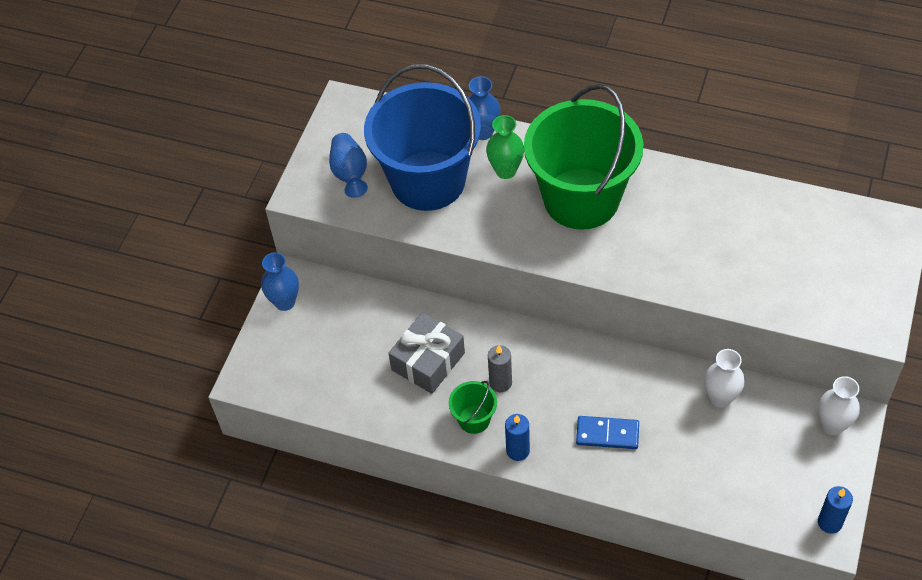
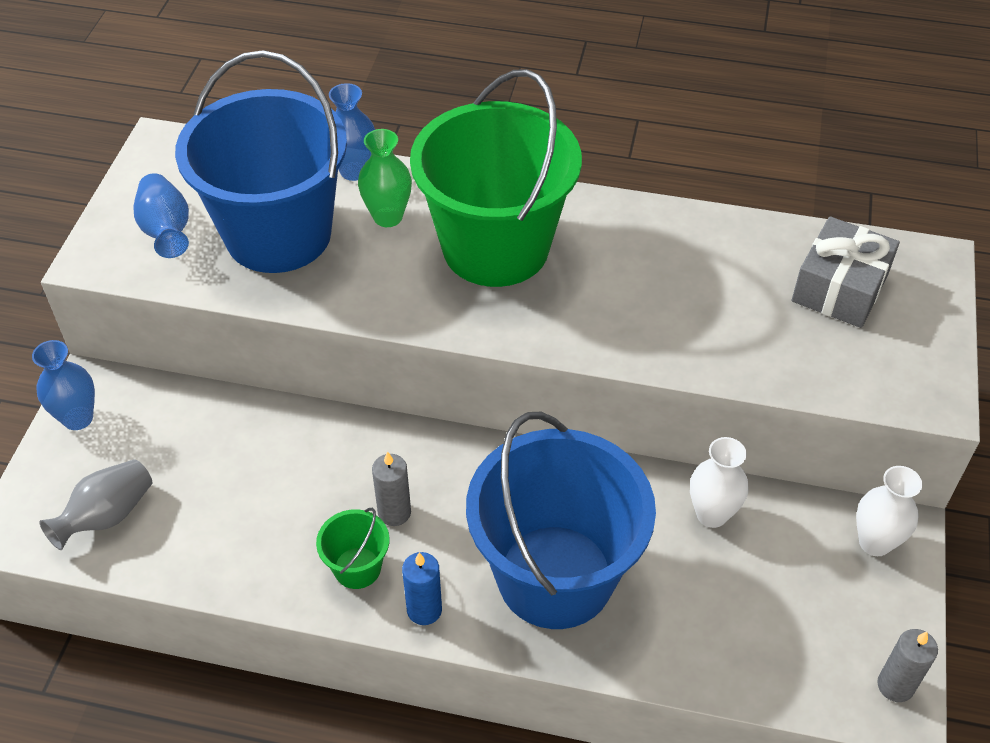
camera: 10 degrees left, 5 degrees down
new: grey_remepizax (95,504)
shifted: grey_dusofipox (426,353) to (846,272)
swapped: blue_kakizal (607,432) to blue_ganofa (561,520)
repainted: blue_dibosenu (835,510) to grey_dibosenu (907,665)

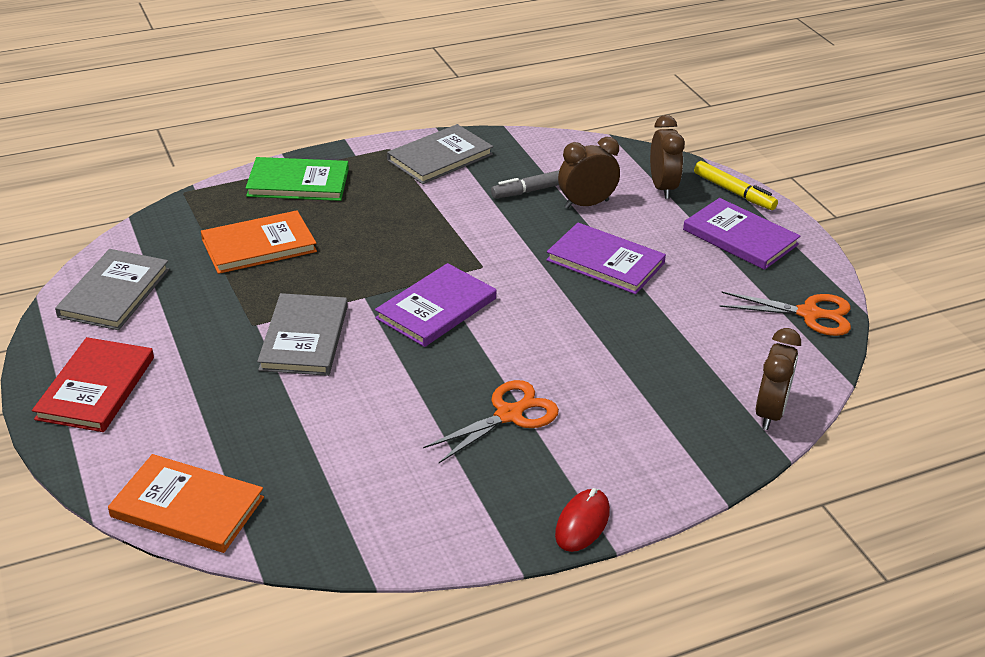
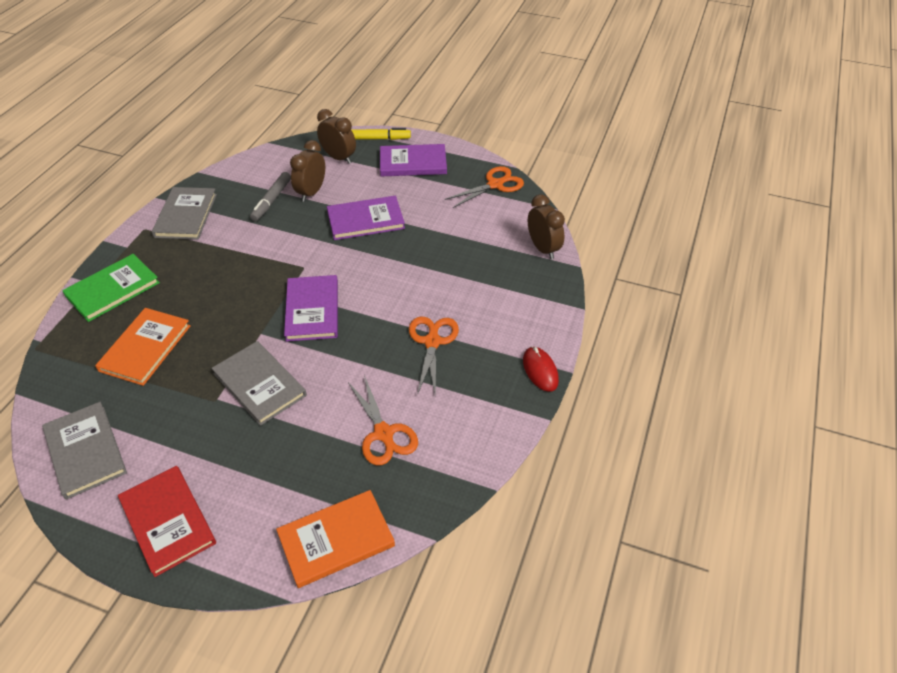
camera: 45 degrees left, 10 degrees up
new: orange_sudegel (383,420)

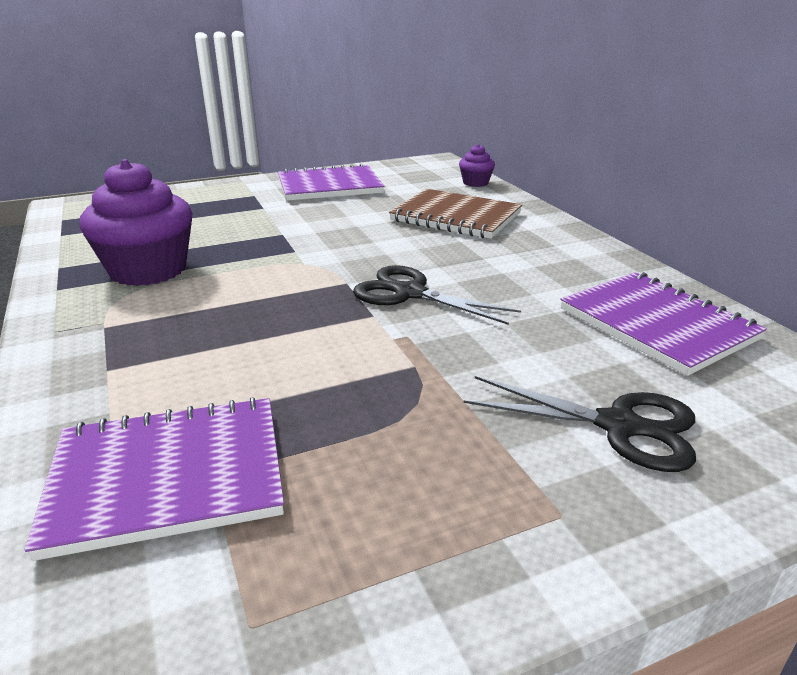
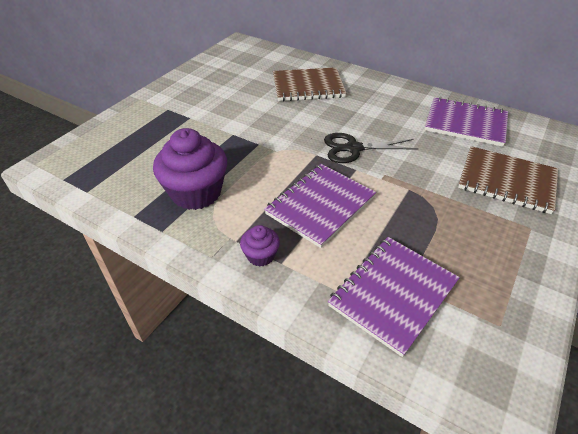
camera: 35 degrees left, 15 degrees up
shifted: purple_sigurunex (477,165) to (260,246); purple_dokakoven (331,182) to (320,206)
swapped: black_sudegel (579,424) to brown_dokakoven (508,180)

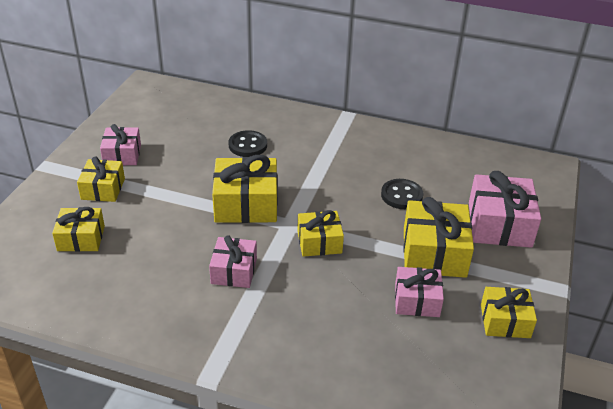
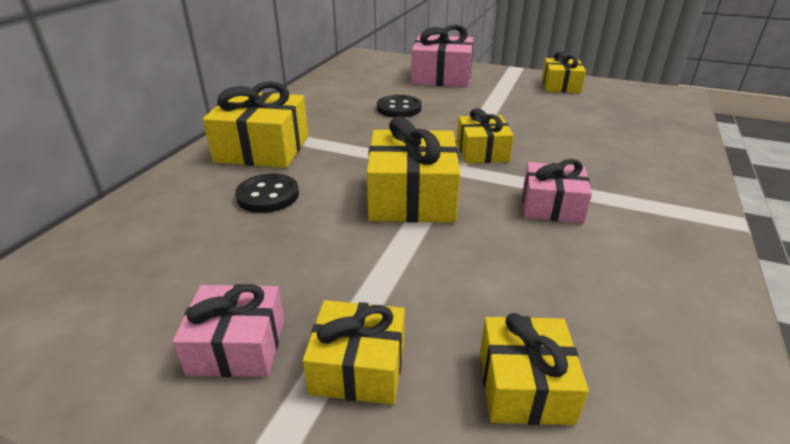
camera: 85 degrees left, 5 degrees down
gone: pink_dusofipox (419,292)
shifted: yellow_dusofipox (438,237) to (255,124)

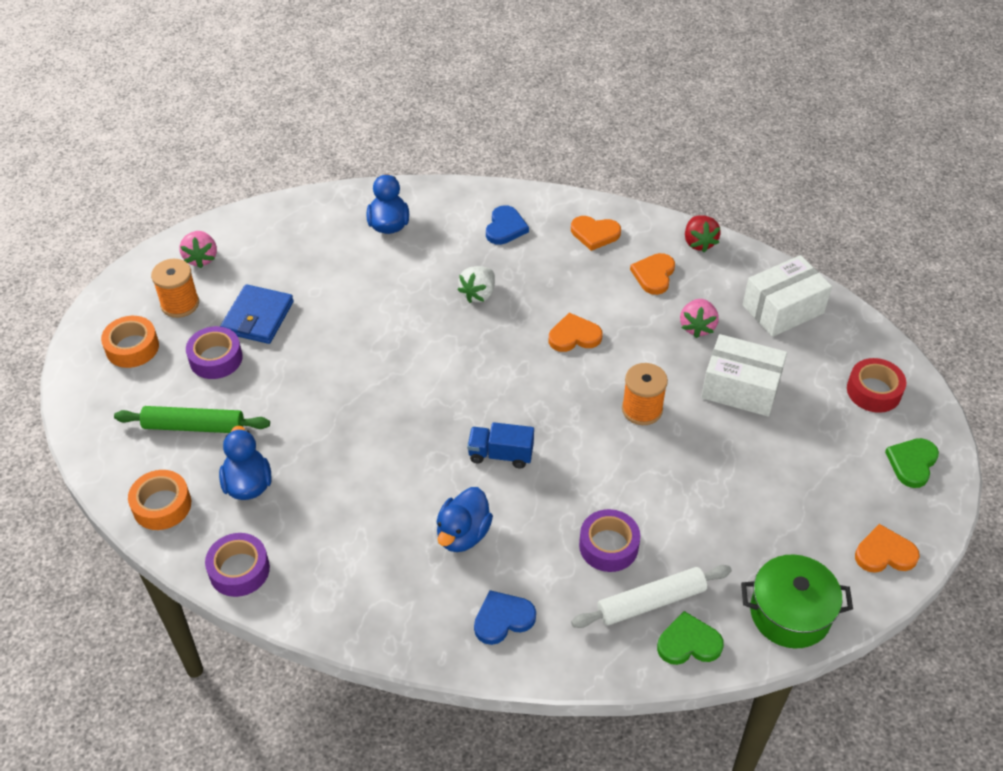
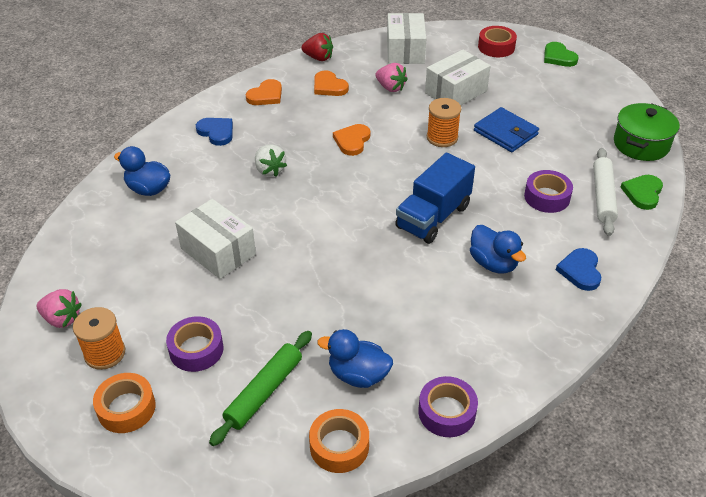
camera: 60 degrees left, 5 degrees down
gone: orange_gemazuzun (887,548)
new: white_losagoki (215,239)
shifted: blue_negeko (257,314) to (506,129)
scaled: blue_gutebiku (500,445) = (435,198) x1.65

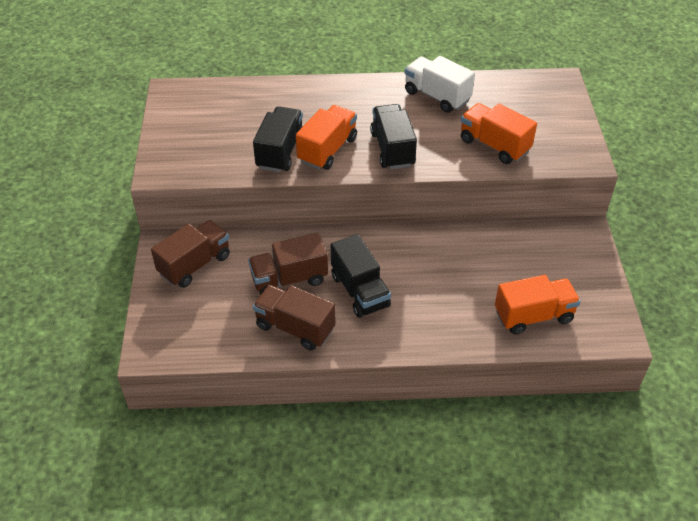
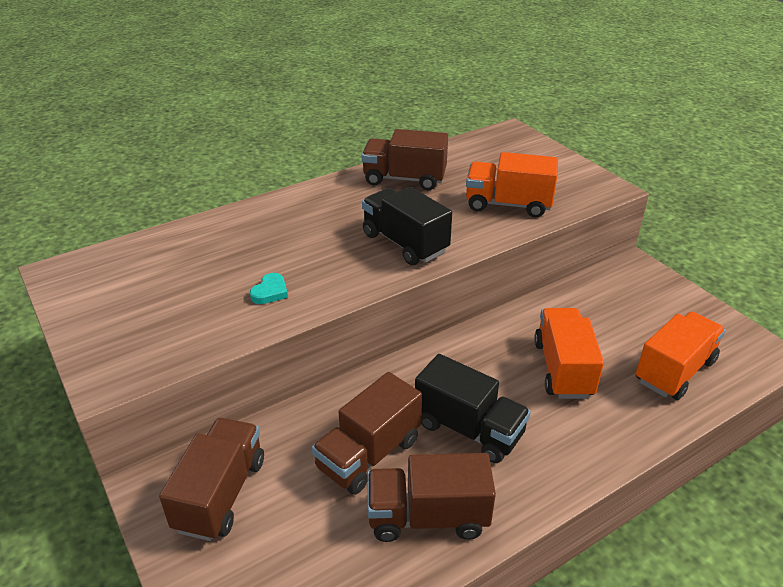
camera: 30 degrees left, 10 degrees down
shifted: orange_gutebiku (326,137) to (569,353)
swapped: black_gutebiku (278,139) to turquoise_gemazuzun (269,288)
repainted: white_gutebiku (440,84) to brown_gutebiku (405,159)

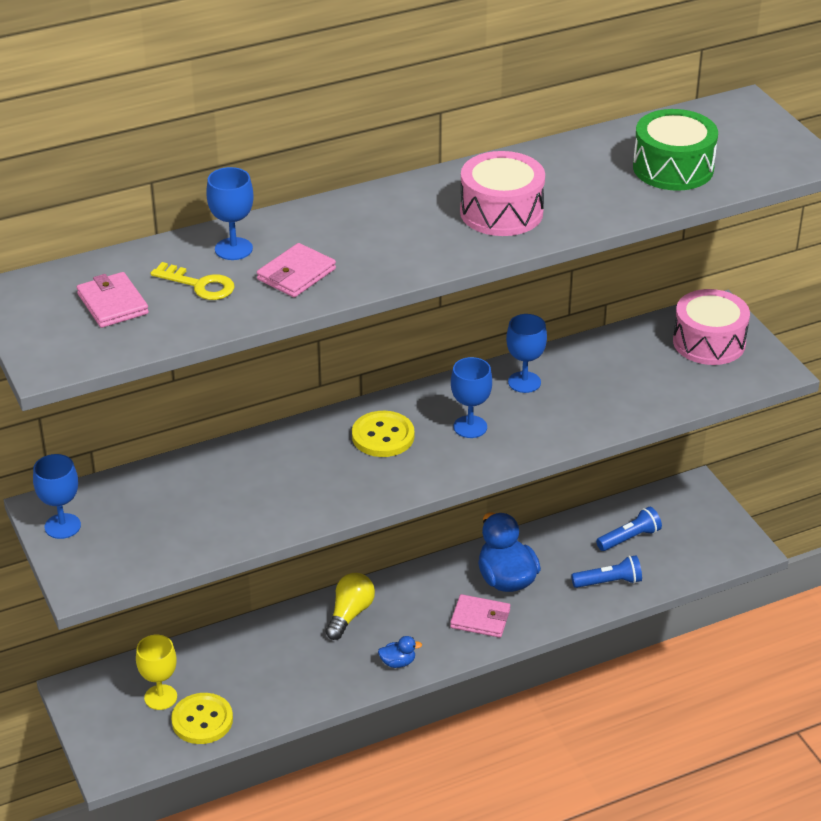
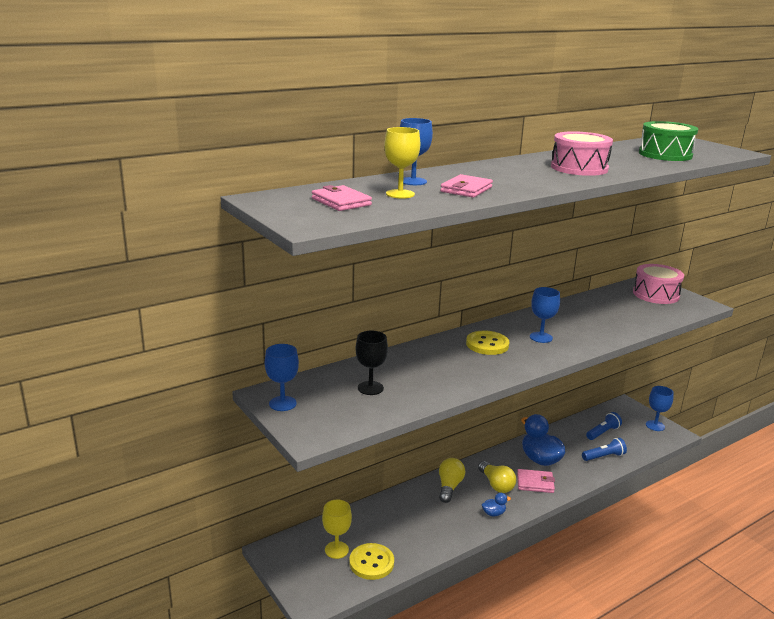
camera: 10 degrees left, 15 degrees down
new: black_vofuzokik (372,363); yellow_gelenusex (497,477)
shifted: blue_vofuzokik (526,353) to (660,408)
swapped: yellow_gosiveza (193,281) to yellow_vofuzokik (402,163)

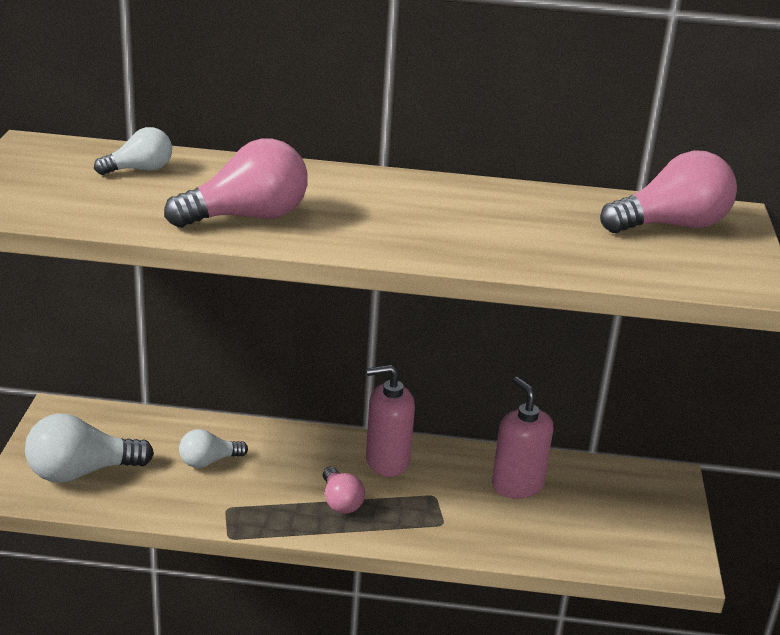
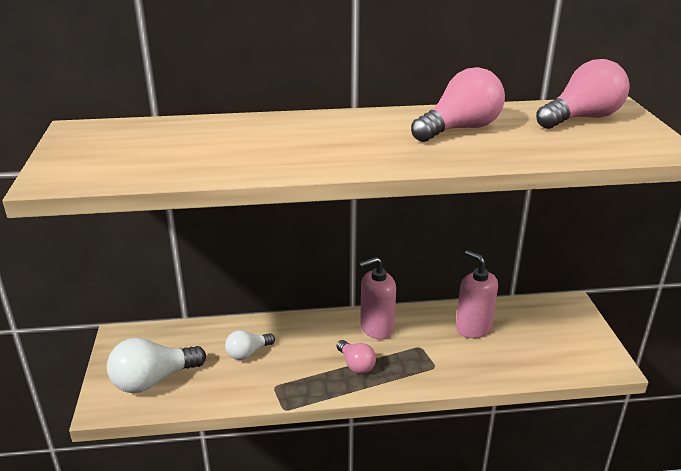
camera: 10 degrees left, 0 degrees up
gone: white_gelenusex (133,151)
shifted: pink_gelenusex (235,183) to (458,104)

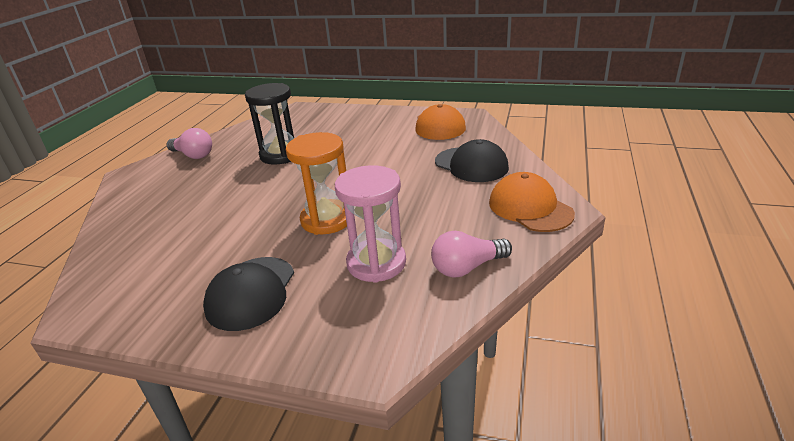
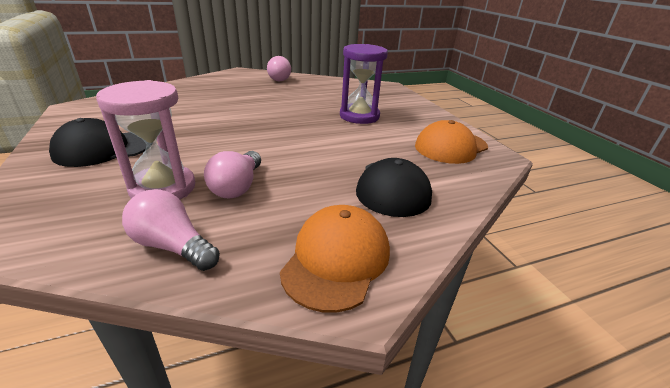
camera: 50 degrees right, 0 degrees up
gone: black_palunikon (269,124); orange_palunikon (316,183)
new: purple_palunikon (364,84); pink_gelenusex (232,174)

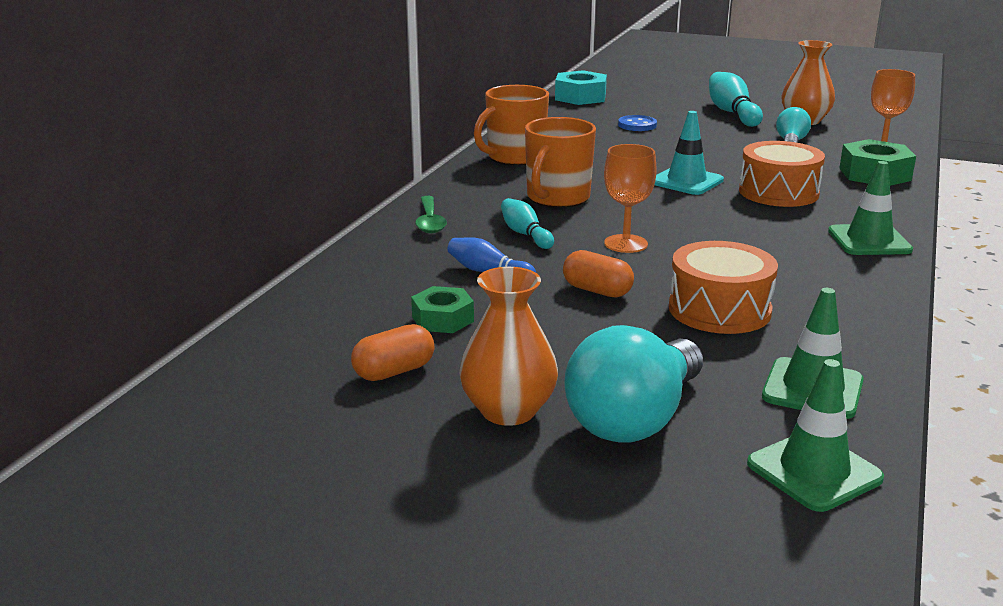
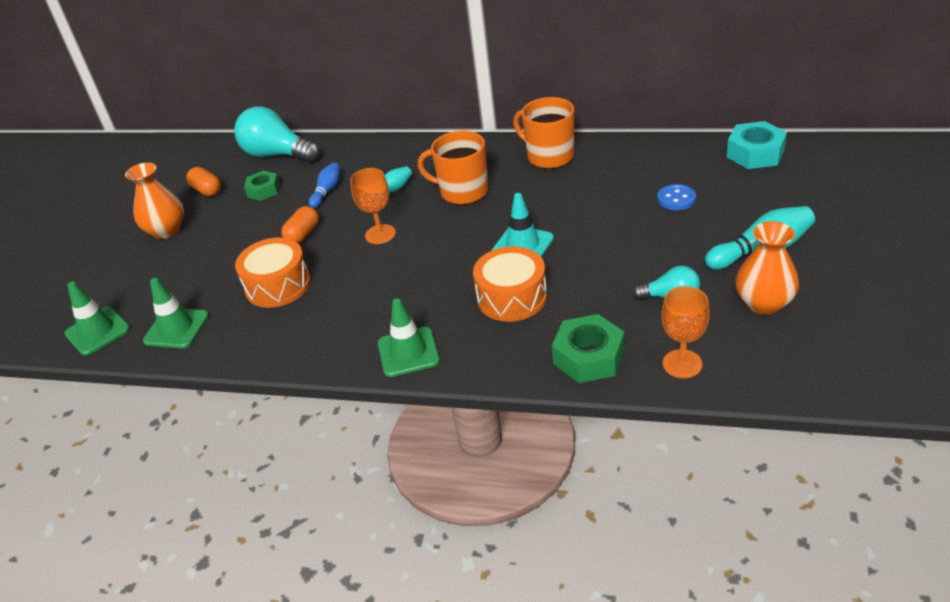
camera: 85 degrees right, 15 degrees up
gone: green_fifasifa (431,215)
shifted: turquoise_gelenusex (633,384) to (277,134)

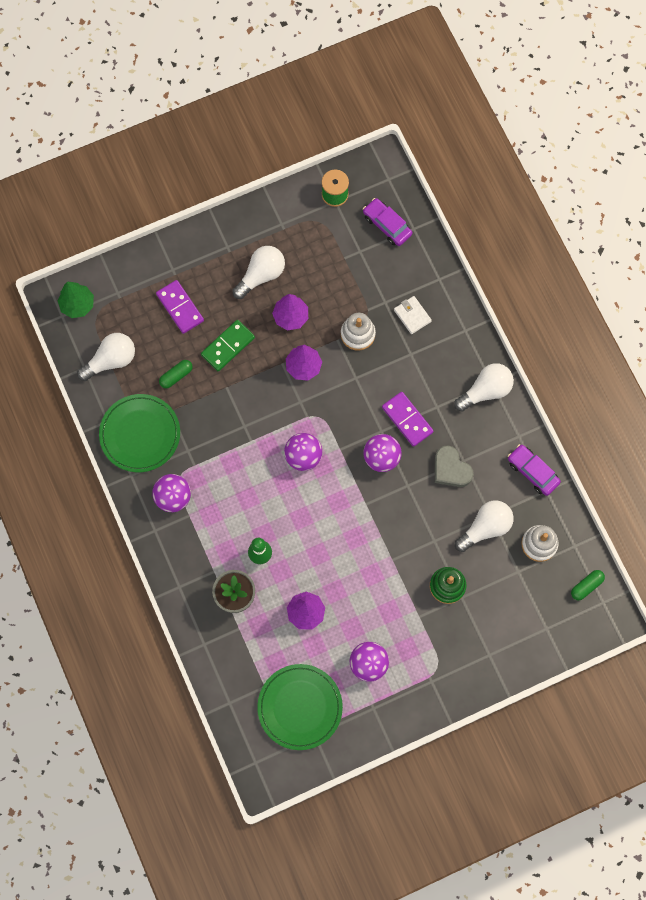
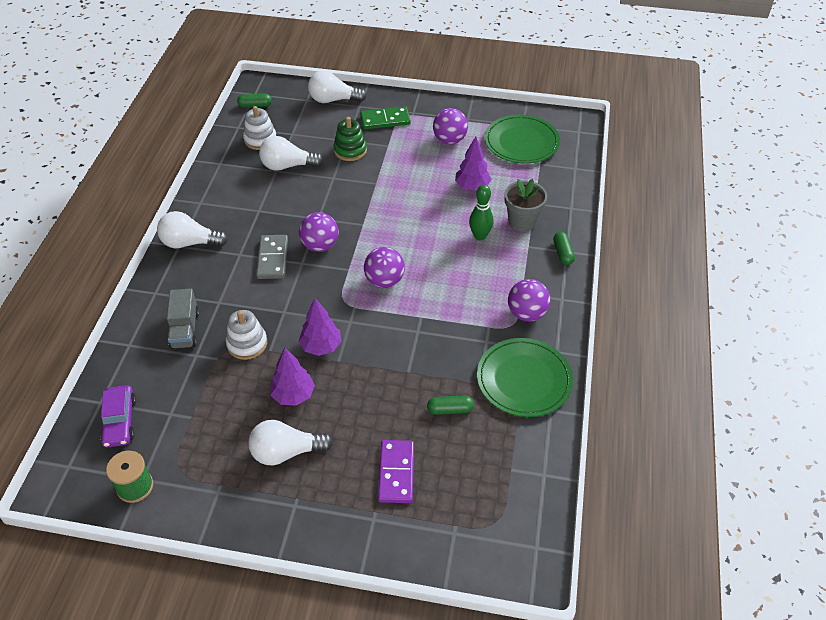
camera: 145 degrees left, 25 degrees down
gone: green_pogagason (76,300); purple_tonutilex (534,470); grey_gemazuzun (454,466)
new: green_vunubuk (564,248)
shifted: green_kakizal (228,346) to (385,117); white_gelenusex (106,357) to (337,87)
swapped: white_negeko (413,315) to grey_gutebiku (183,318)
repainted: purple_kakizal (407,419) to grey_kakizal (272,257)

